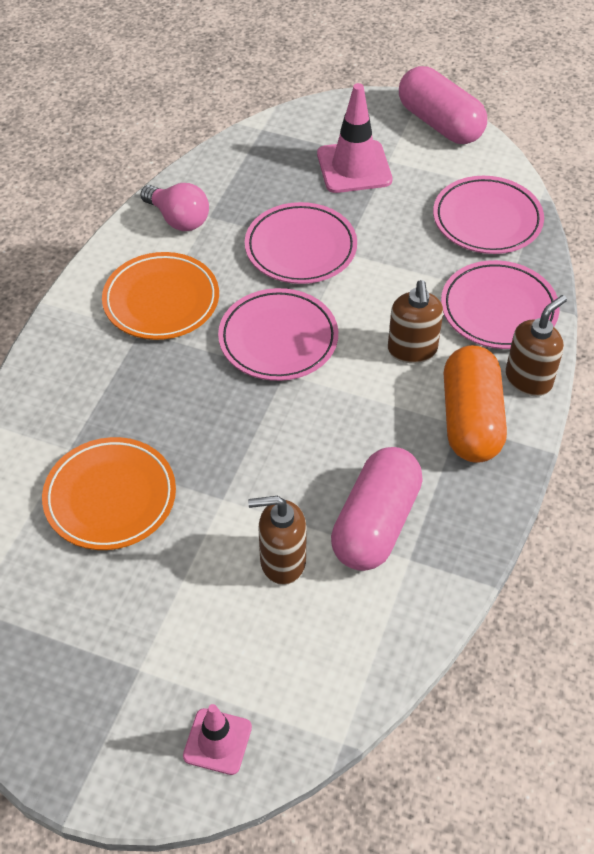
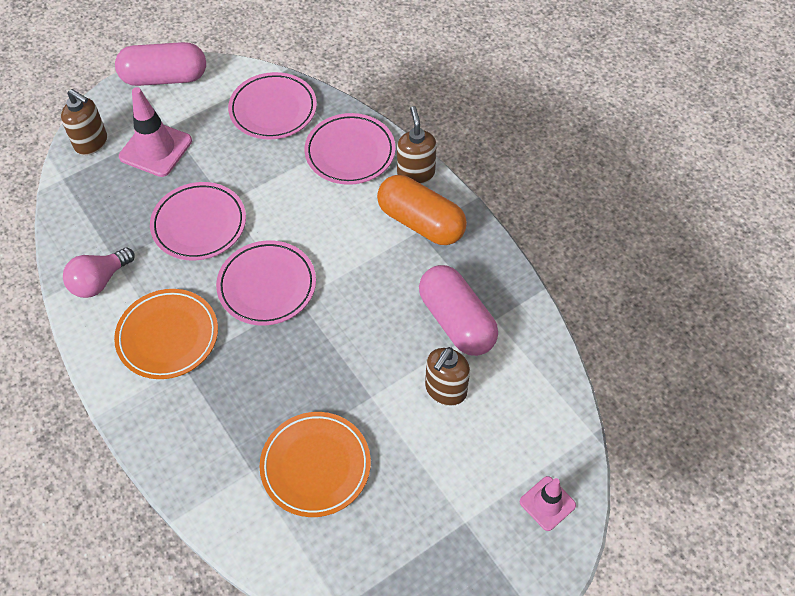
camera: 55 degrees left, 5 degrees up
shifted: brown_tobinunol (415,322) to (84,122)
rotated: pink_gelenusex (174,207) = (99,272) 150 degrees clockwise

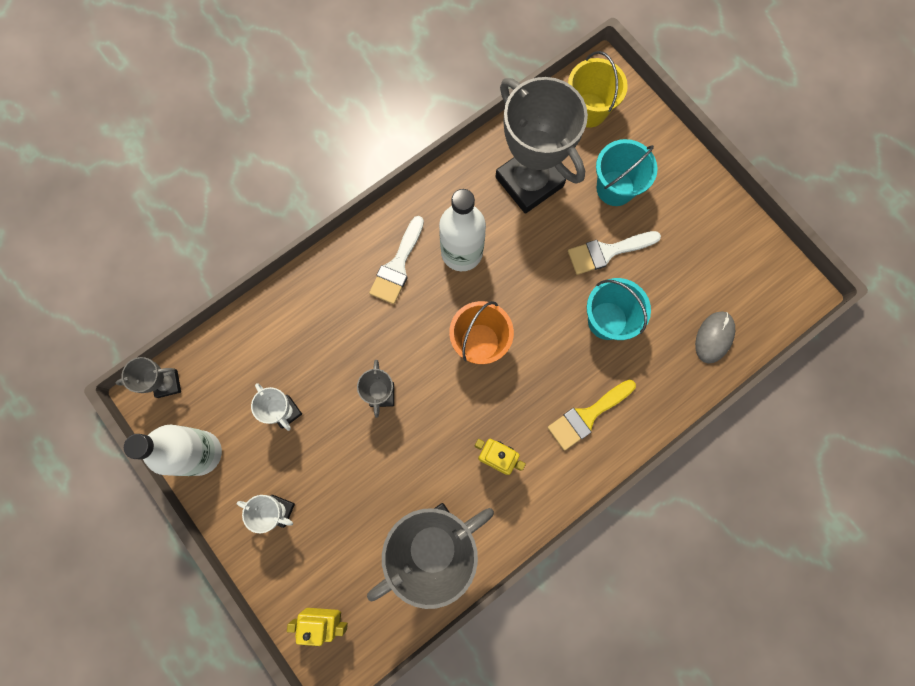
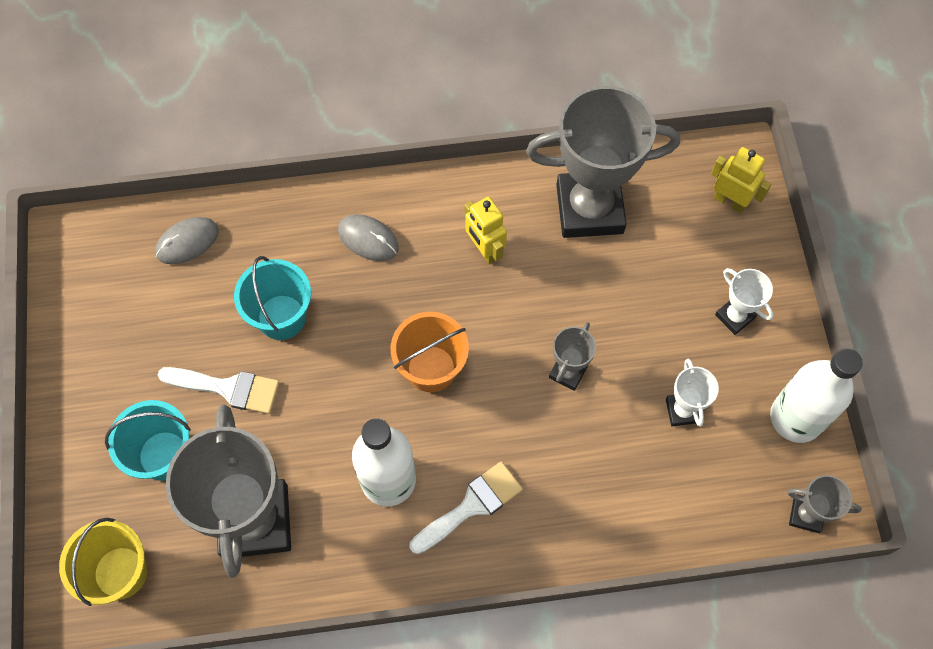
camera: 150 degrees left, 10 degrees down
swapped: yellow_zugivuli (592,415) to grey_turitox (368,237)

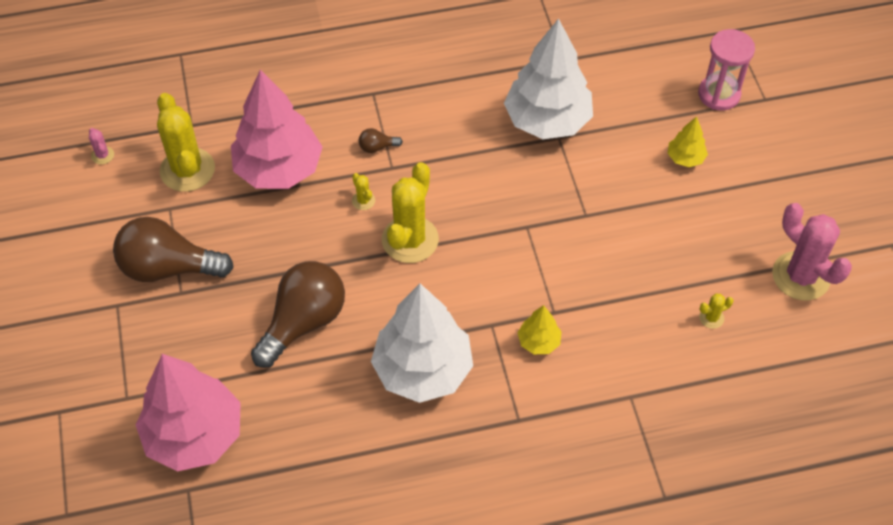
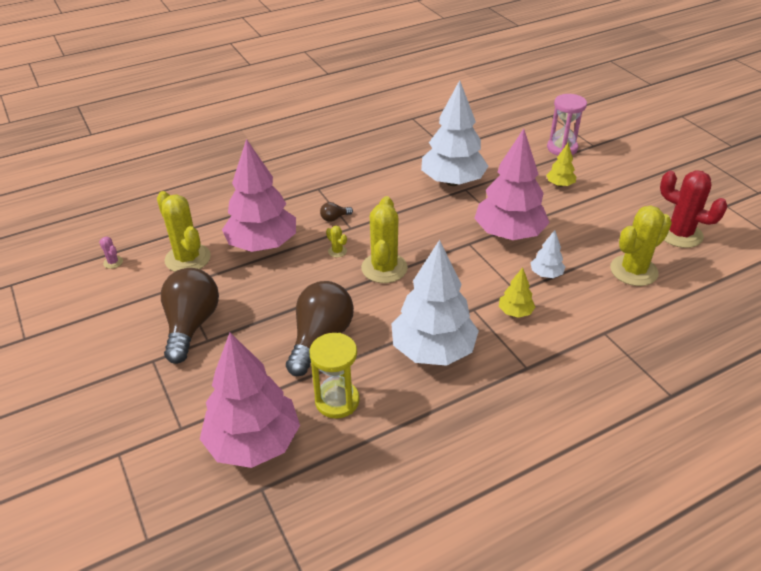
camera: 15 degrees left, 15 degrees down
new: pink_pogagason (512,184); white_pogagason (548,254); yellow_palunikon (334,376)
repainted: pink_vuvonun (812,251) to red_vuvonun (694,209)
rotated: brown_gelenusex (173,249) = (190,316) 105 degrees clockwise
scaled: yellow_vuvonun (716,311) = (641,245) x2.38

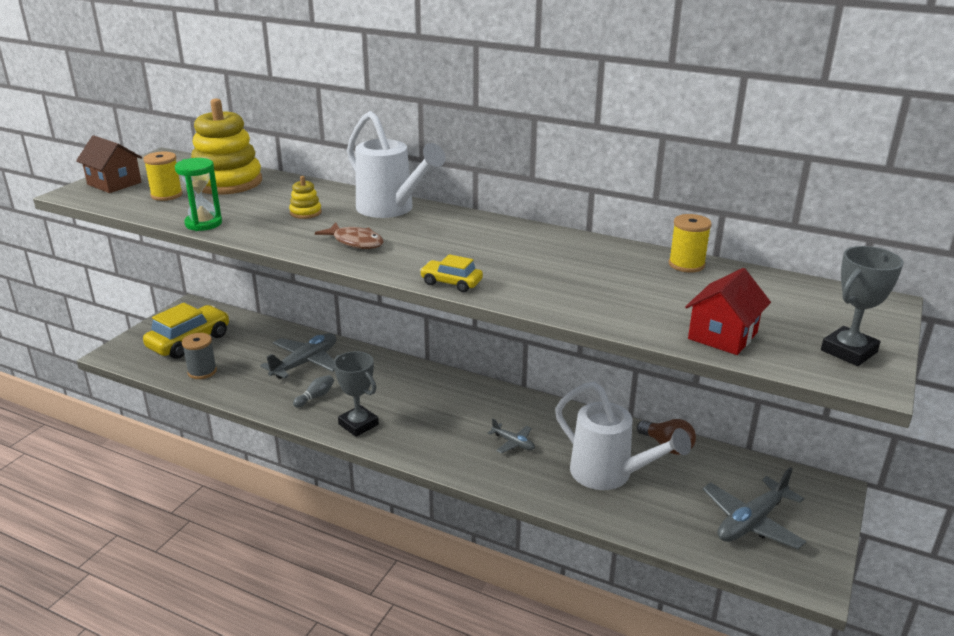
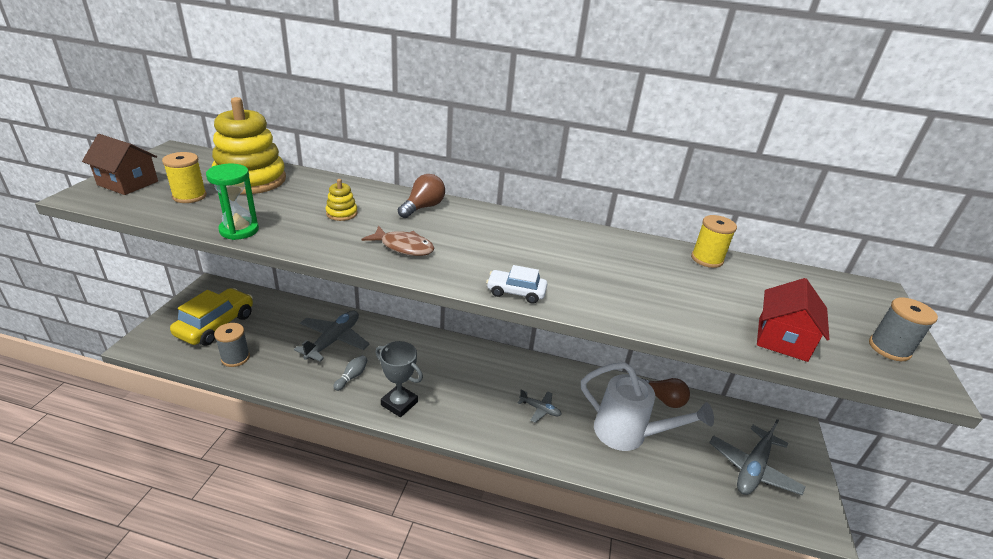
camera: 15 degrees left, 5 degrees up
swapped: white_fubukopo (396,164) to brown_gelenusex (421,196); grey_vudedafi (862,306) to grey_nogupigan (903,329)
repainted: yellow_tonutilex (451,273) to white_tonutilex (516,284)

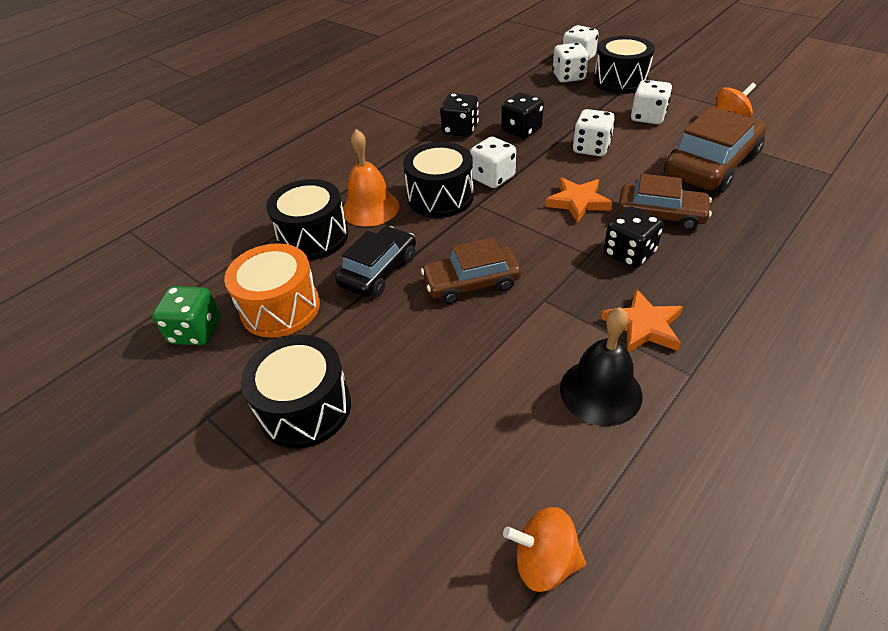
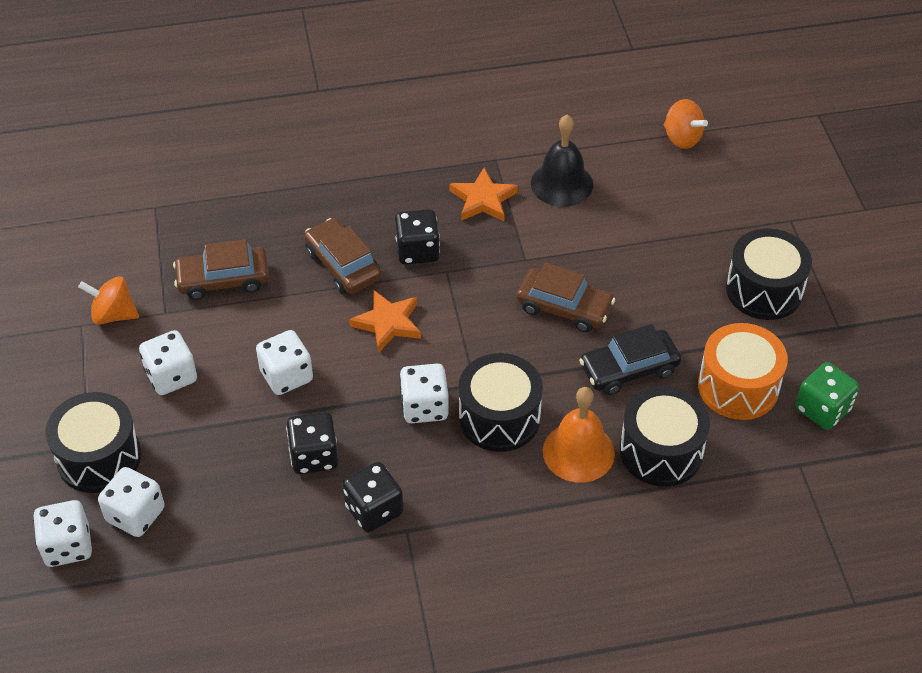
camera: 145 degrees left, 5 degrees up
scaled: brown_tonutilex (715,150) = (221,269) x0.65

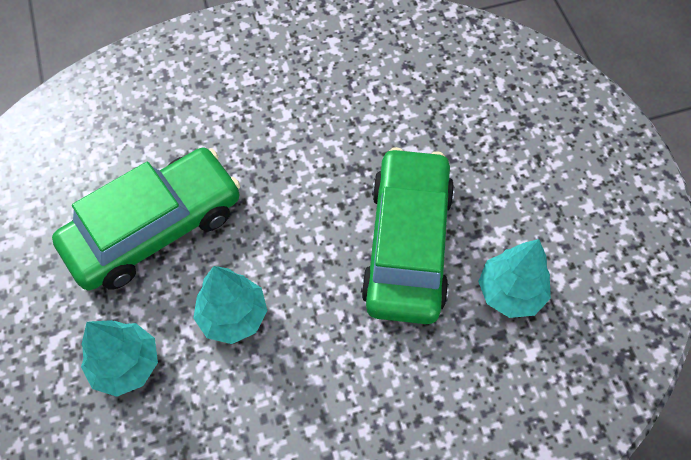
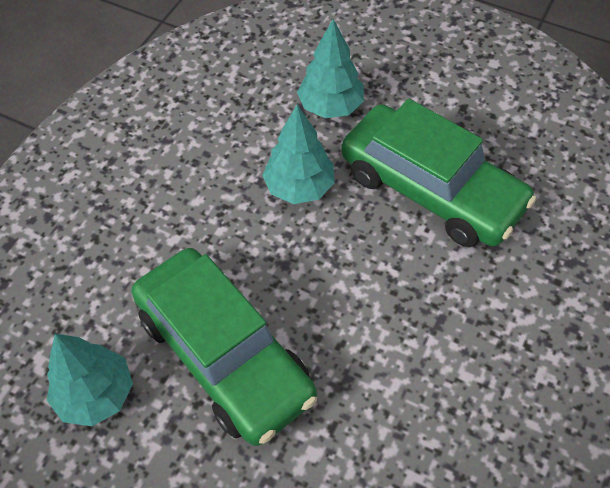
camera: 135 degrees right, 5 degrees down
rotated: green_tonutilex (146,219) = (439,173) 60 degrees counterclockwise

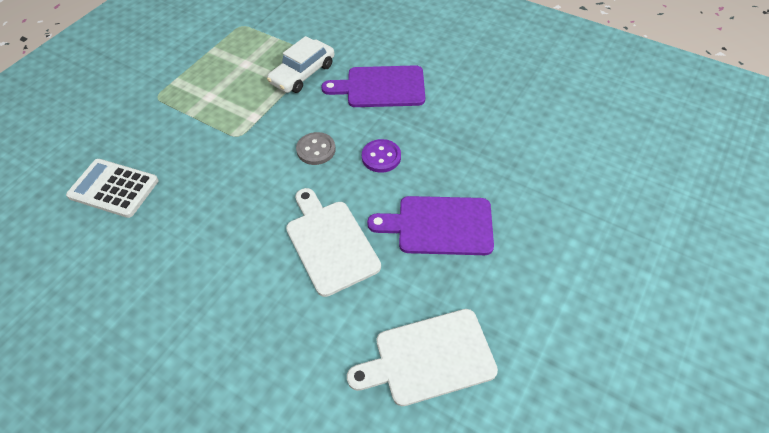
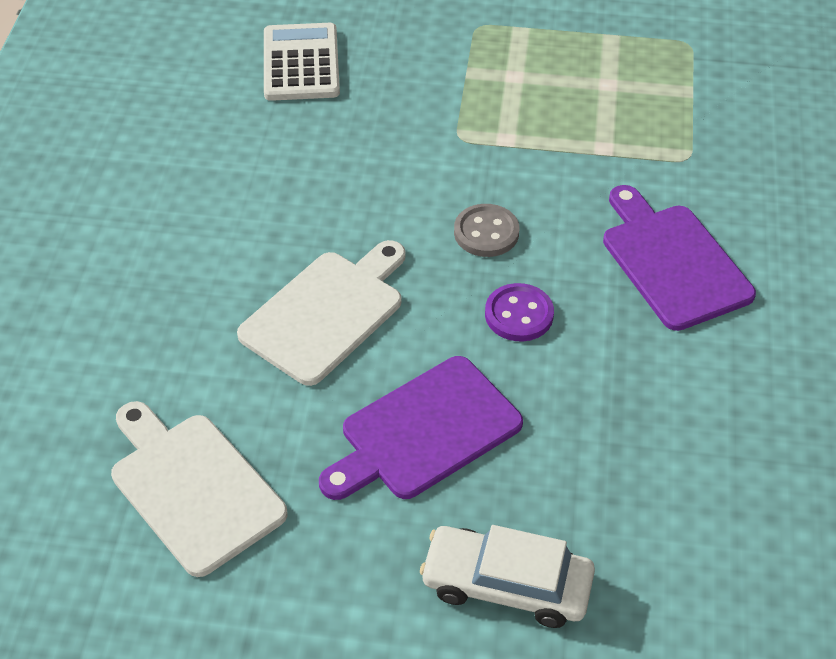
camera: 65 degrees right, 5 degrees down
shifted: white_tonutilex (301,64) to (507,576)
rotated: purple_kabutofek (430,225) = (421,428) 105 degrees counterclockwise

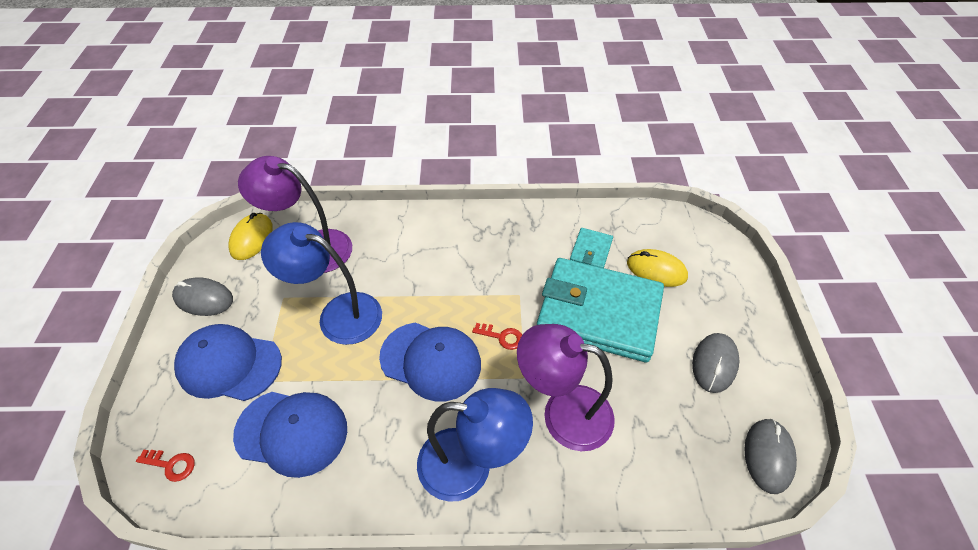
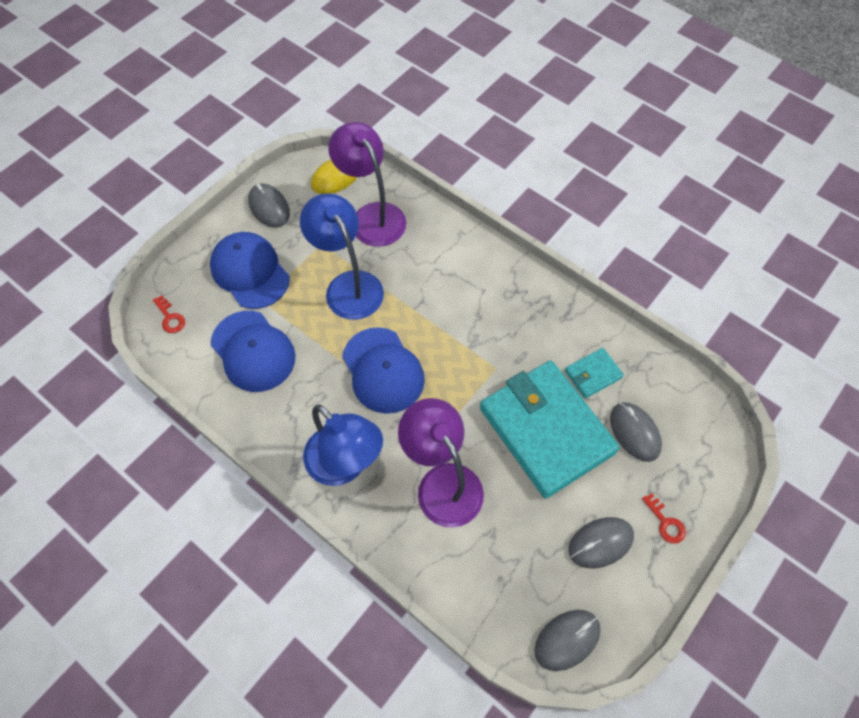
camera: 40 degrees right, 10 degrees up
shifted: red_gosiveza (497,336) to (664,518)
repainted: yellow_turitox (657,268) to grey_turitox (636,432)

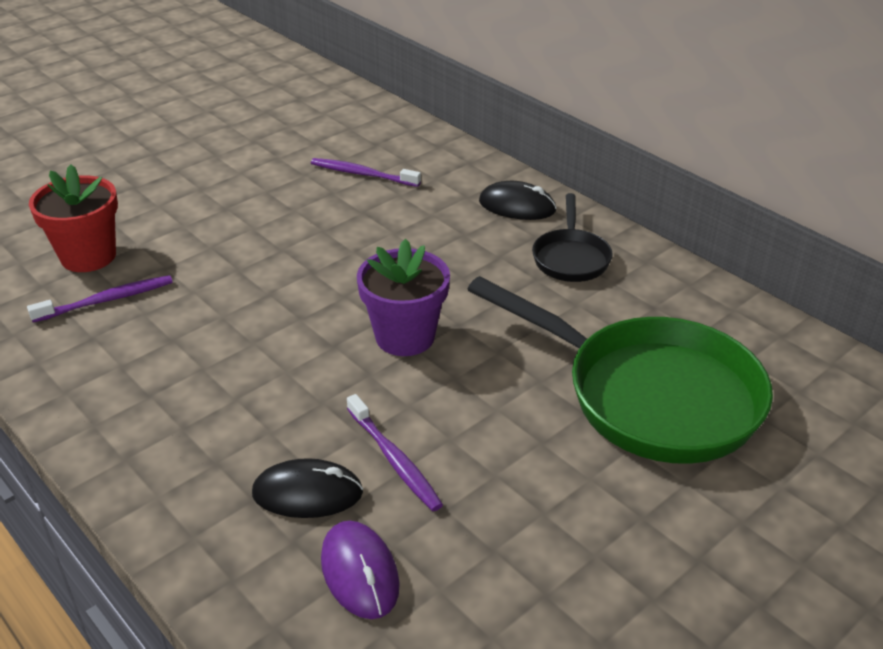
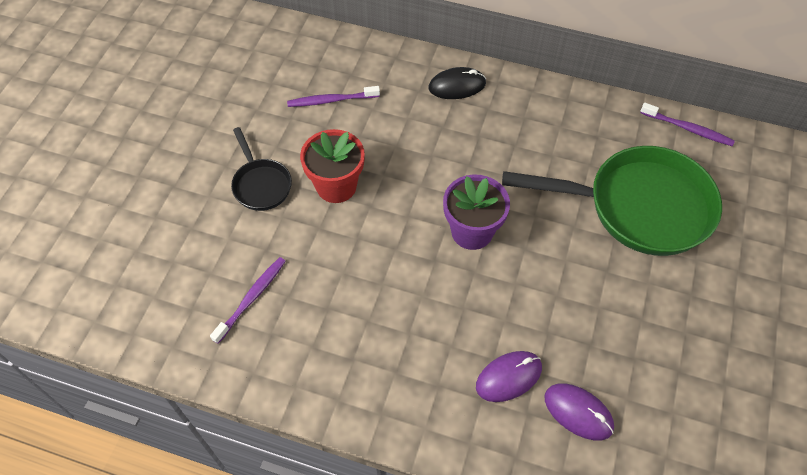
camera: 30 degrees left, 20 degrees up
shifted: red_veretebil (73,218) to (332,166); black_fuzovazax (572,237) to (261,169); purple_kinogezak (395,452) to (687,124)
repainted: black_turitox (307,488) to purple_turitox (509,376)

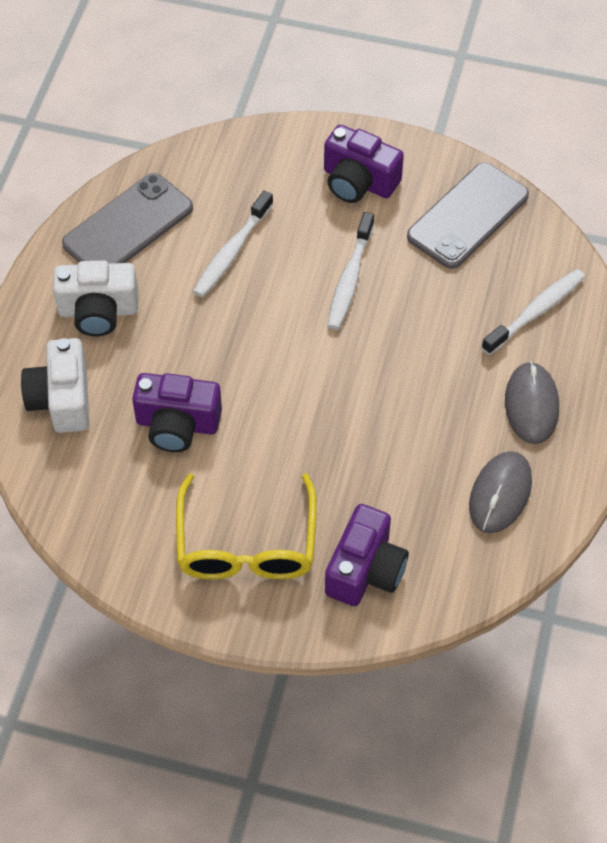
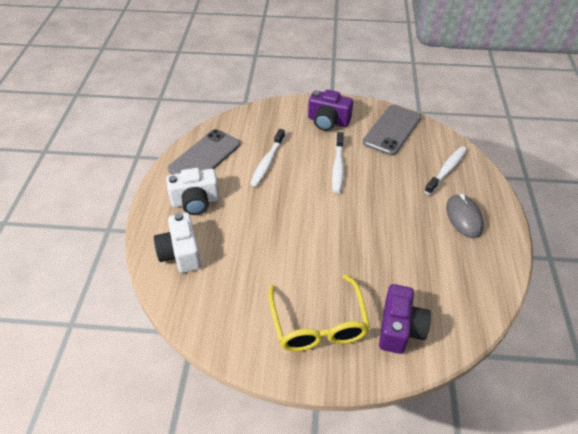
camera: 10 degrees left, 10 degrees down
gone: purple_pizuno (177,412); grey_turitox (500,492)

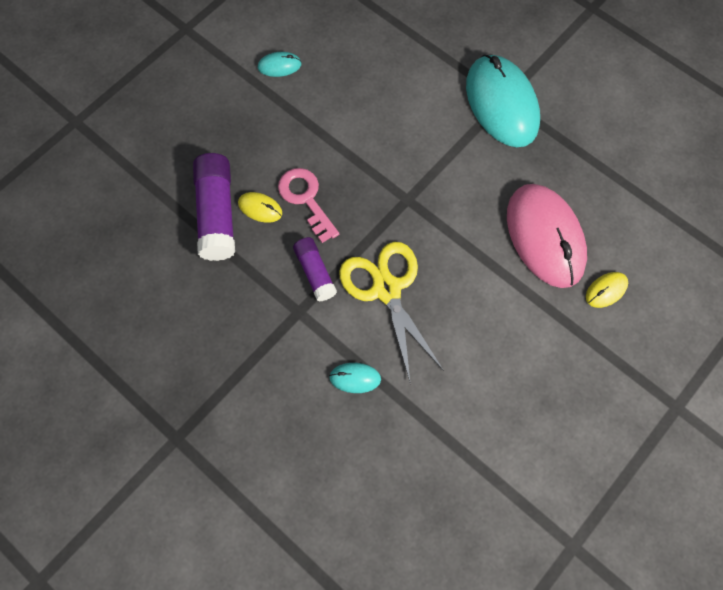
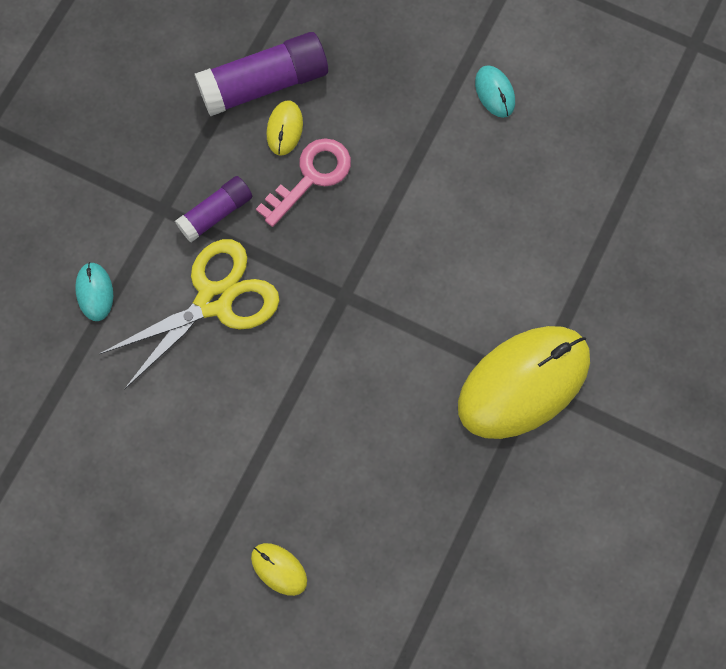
camera: 75 degrees right, 5 degrees up
gone: pink_turitox (547,236)
repainted: turquoise_turitox (503,100) to yellow_turitox (524,382)

